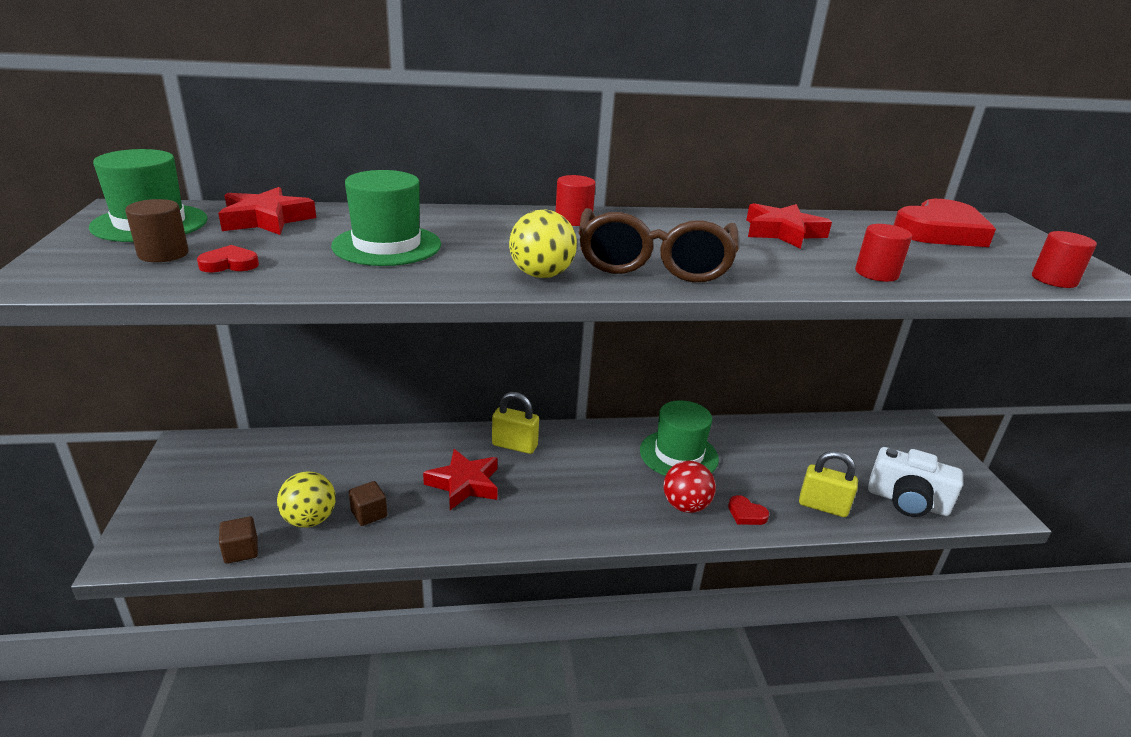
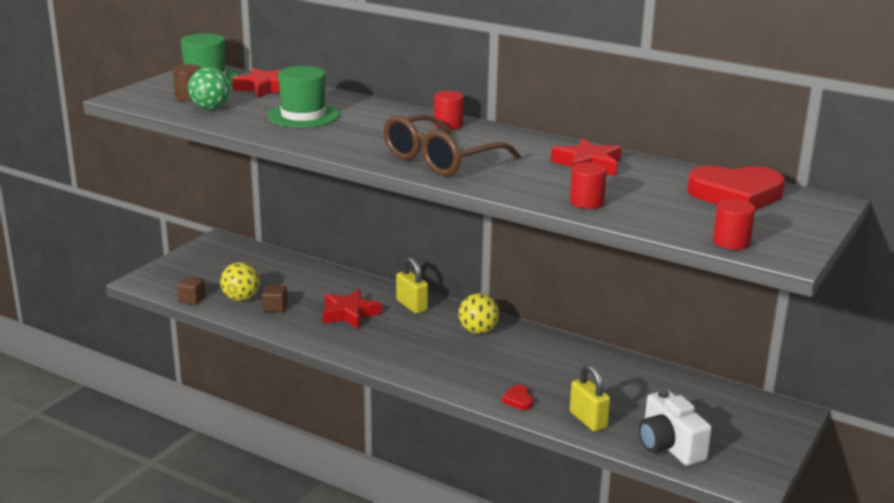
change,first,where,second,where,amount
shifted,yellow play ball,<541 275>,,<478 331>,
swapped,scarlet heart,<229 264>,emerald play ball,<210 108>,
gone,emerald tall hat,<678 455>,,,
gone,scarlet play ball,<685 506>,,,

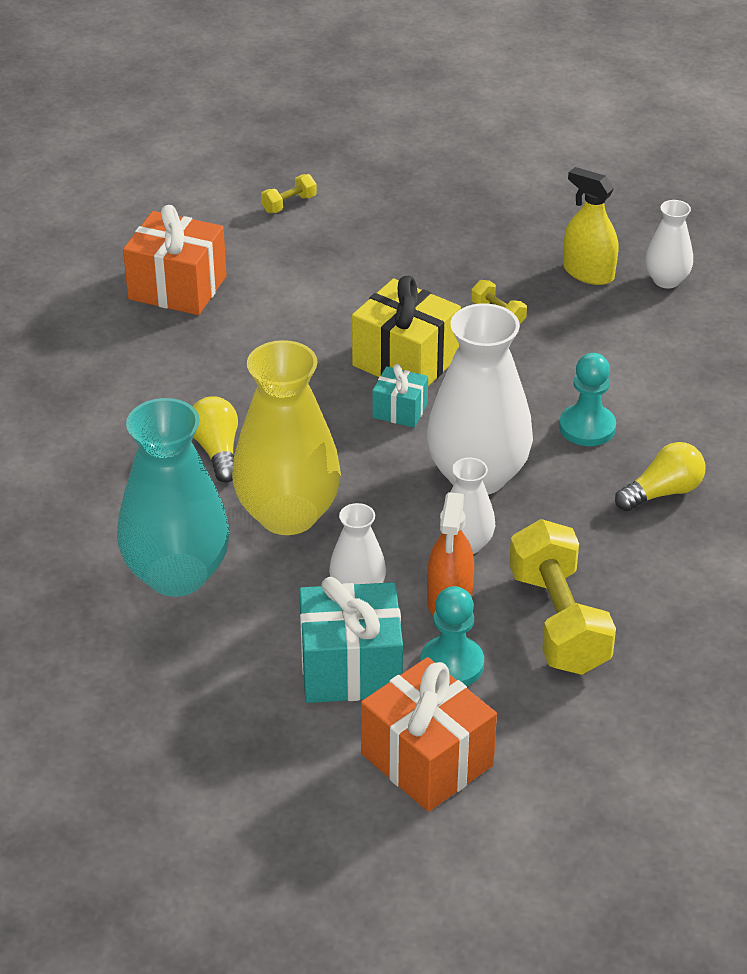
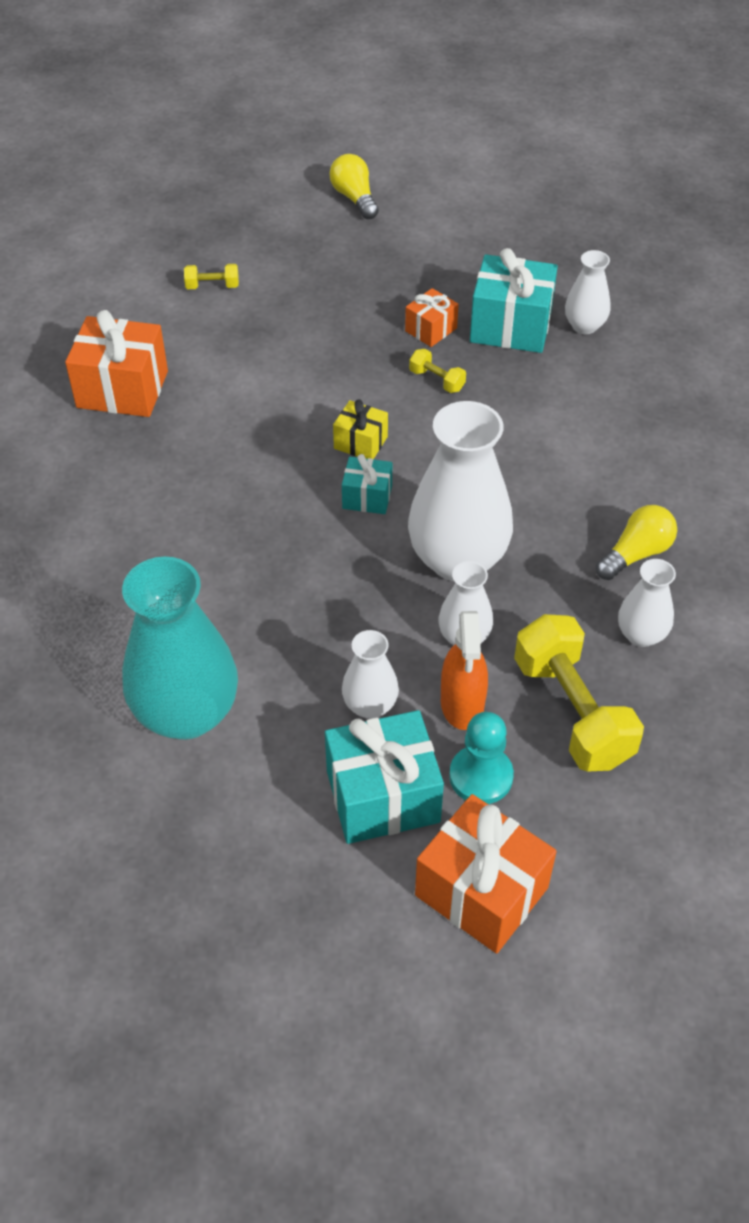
change,first,where,second,where,amount
swapped,yellow spray bottle,<588 273>,turquoise present,<510 326>,
rotated,yellow free weight,<289 204>,,<212 286>,45 degrees clockwise
scaled,yellow present,<405 361>,,<360 442>,x0.54
gone,yellow flower vase,<288 514>,,,
gone,turquoise pawn,<587 427>,,,
shifted,yellow light bulb,<217 451>,,<354 198>,
new,,,bright orange present,<431 329>,
new,,,white flower vase,<641 635>,

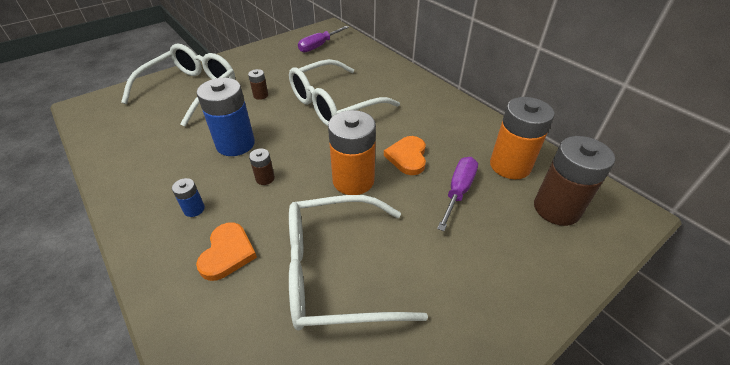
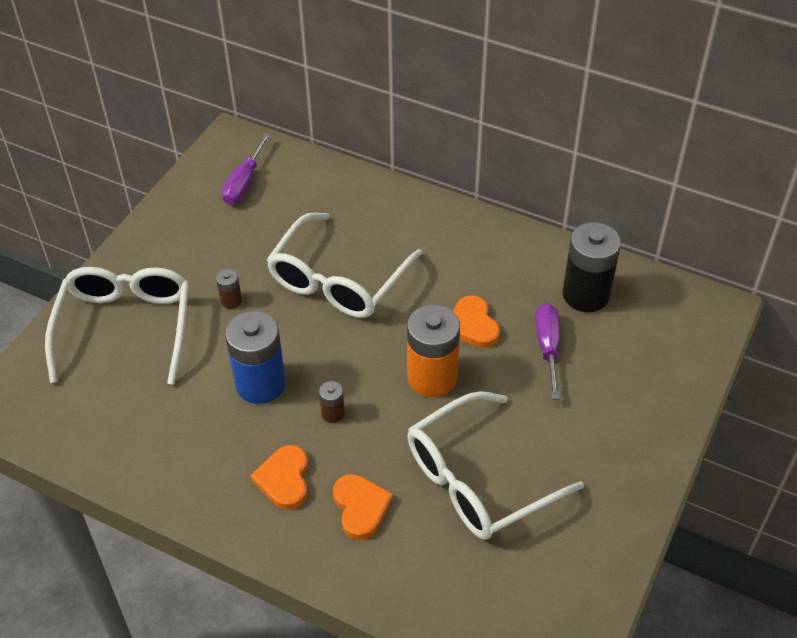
change,first,where,second,where,amount
repainted,bright orange power cell,<510 165>,black power cell,<586 294>,
gone,brown power cell,<556 208>,,,
swapped,cobalt power cell,<194 209>,bright orange heart,<284 479>,

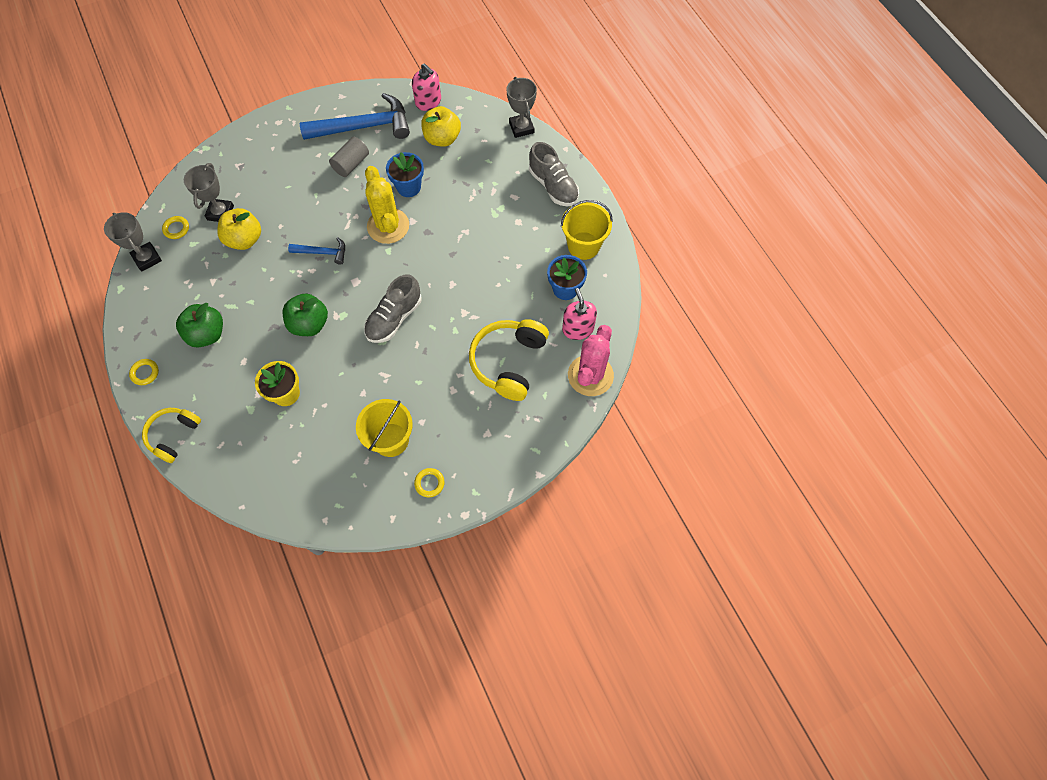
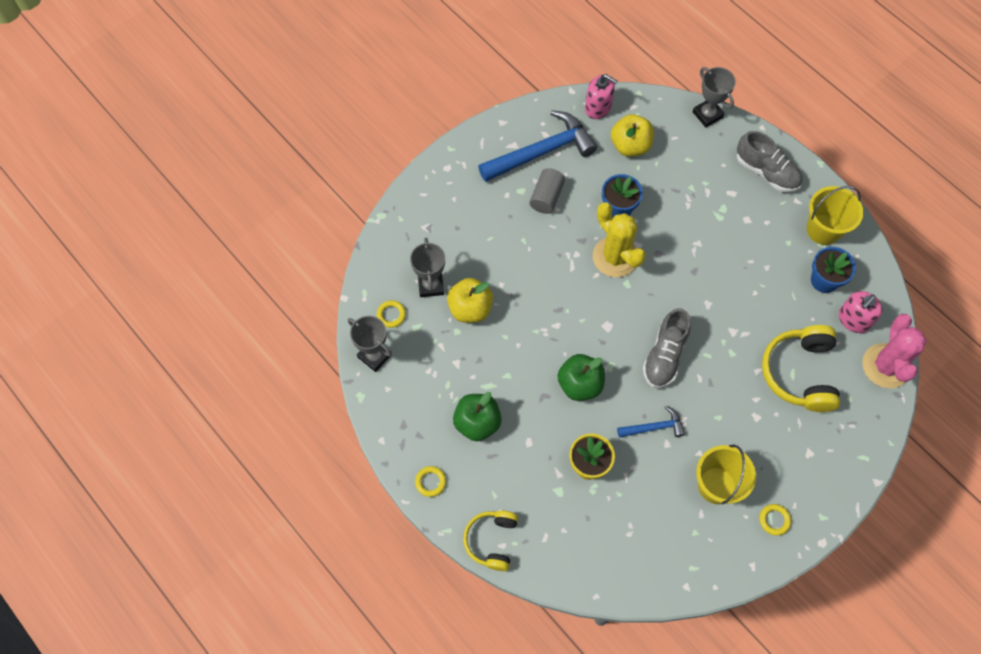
change,first,where,second,where,amount
shifted,cobalt claw hammer,<322 252>,,<654 427>,
rotated,pink pump bottle,<578 328>,,<853 319>,105 degrees counterclockwise

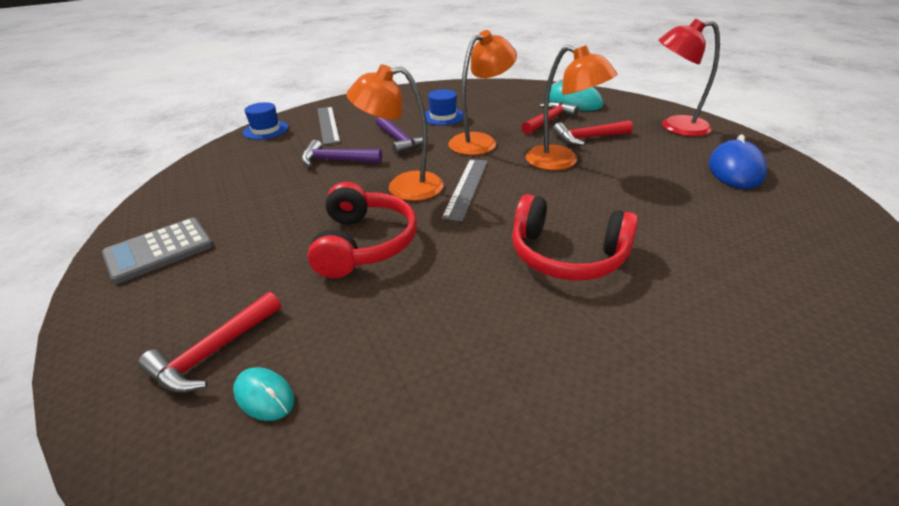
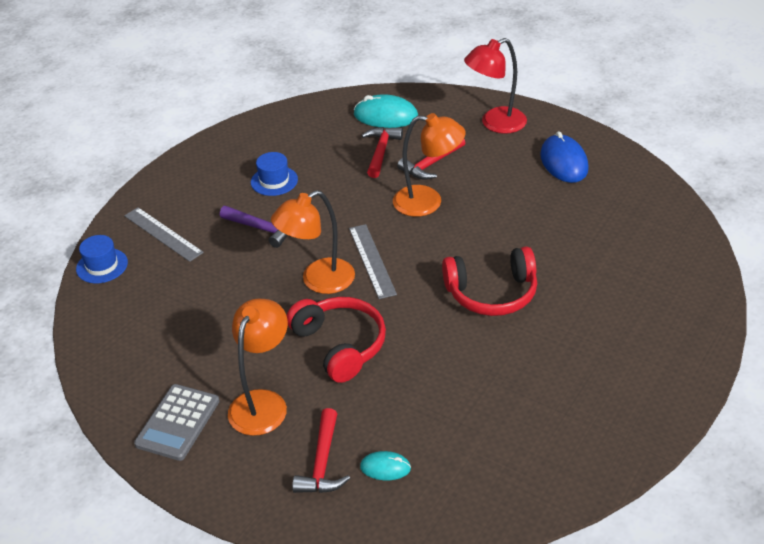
change,first,where,second,where,amount
shifted,bright orange lamp,<480 141>,,<263 402>,
gone,purple claw hammer,<336 160>,,,

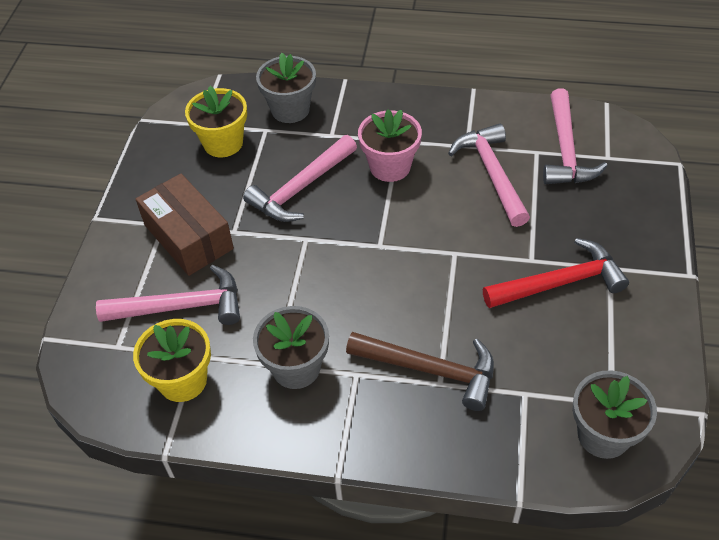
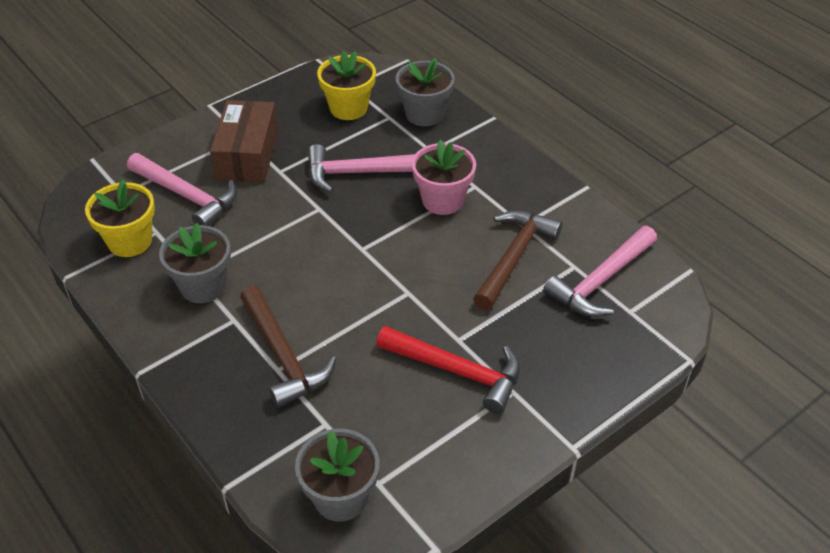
change,first,where,second,where,amount
repainted,pink claw hammer,<491 173>,brown claw hammer,<514 257>,

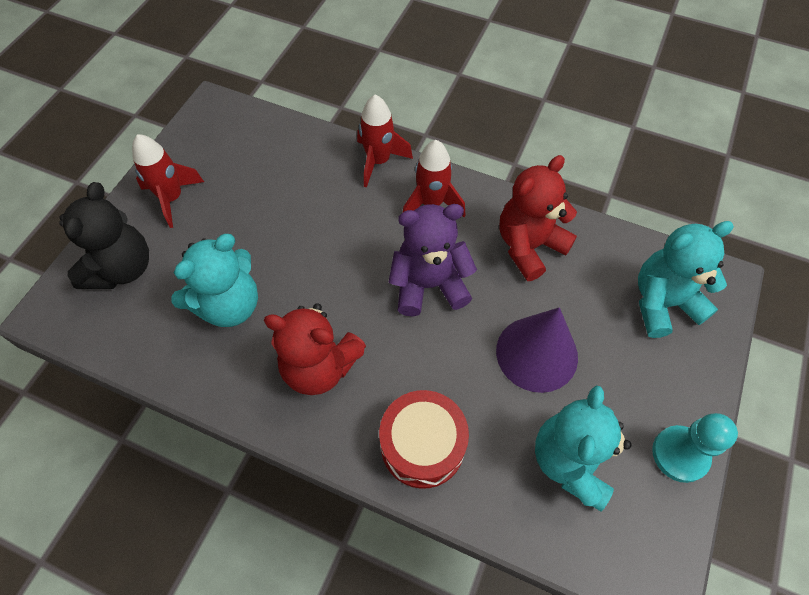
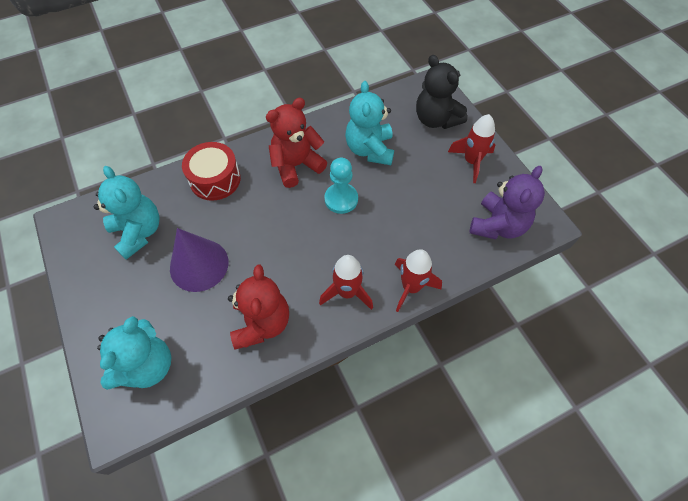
change,first,where,second,where,amount
shifted,purple stuffed bear,<429 285>,,<497 225>,
shifted,turquoise pawn,<680 454>,,<341 199>,

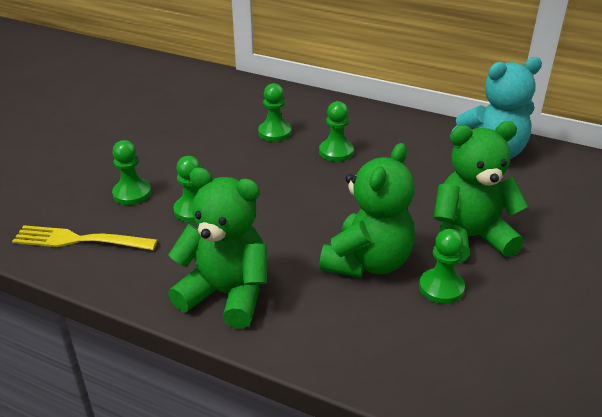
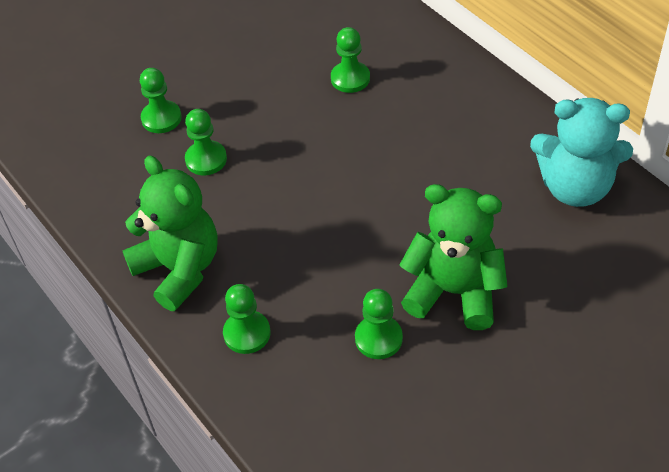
change,first,where,second,where,amount
shifted,emerald pawn,<336 152>,,<247 333>,
gone,emerald stuffed bear,<367 262>,,,
gone,yellow table fork,<79 240>,,,

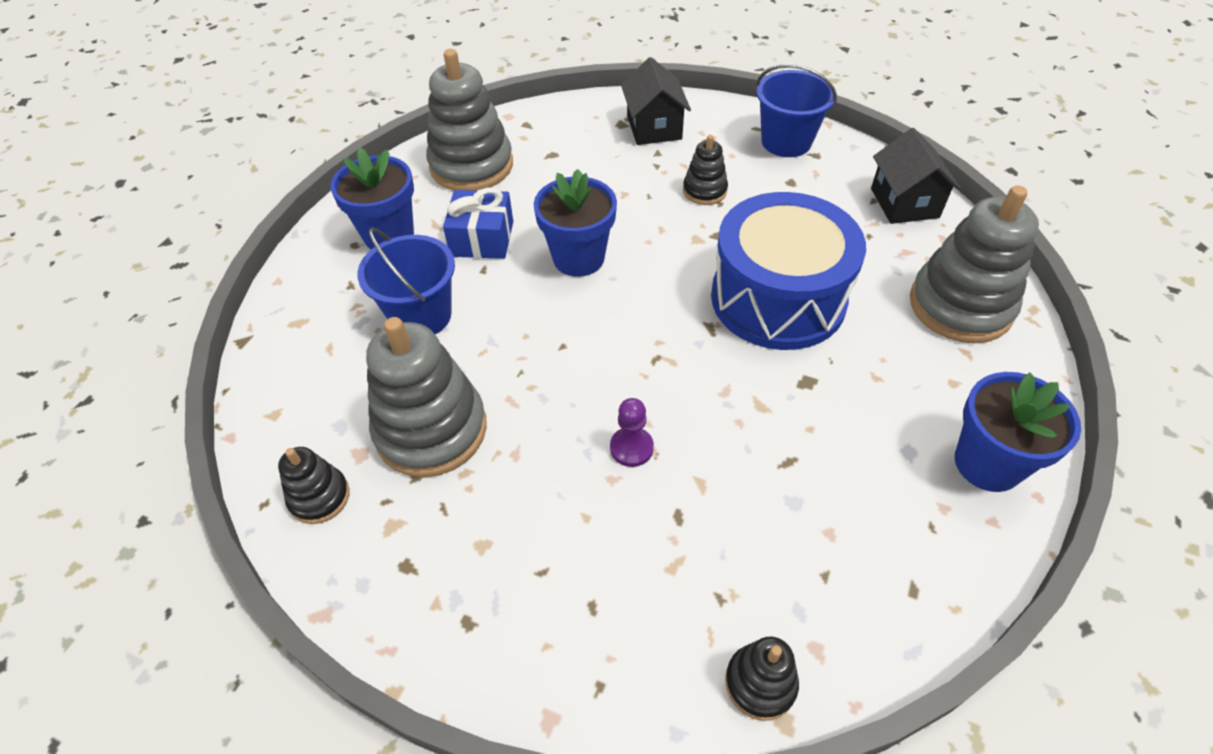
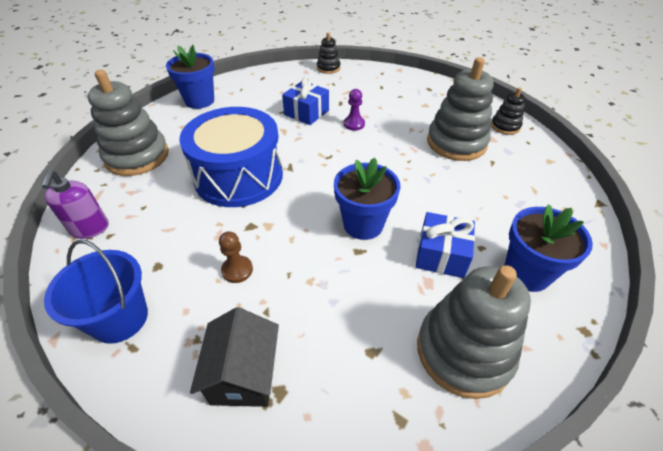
change,first,where,second,where,amount
swapped,black toy house,<904 203>,purple pump bottle,<89 228>,
swapped,black ring stacker,<704 191>,brown pawn,<237 270>,
gone,cobalt bucket,<421 316>,,,
new,,,cobalt present,<306 112>,

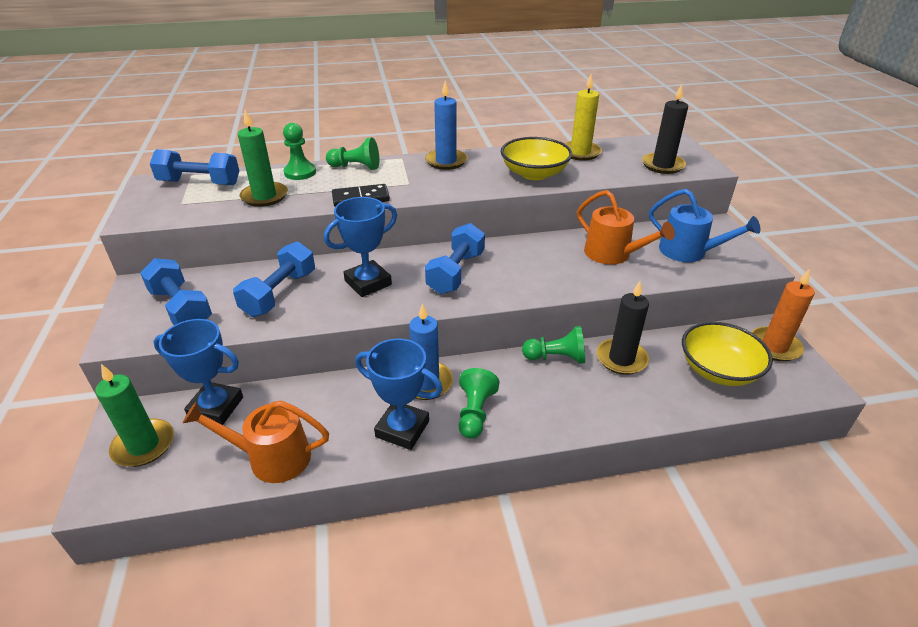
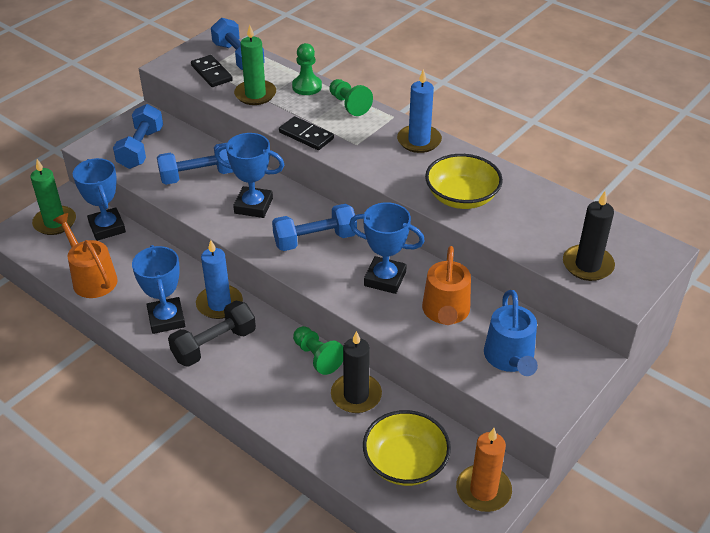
change,first,where,second,where,amount
gone,yellow pillar candle,<580 153>,,,
swapped,emerald pawn,<475 413>,black free weight,<214 345>,
new,,,black domino,<211 73>,
new,,,cobalt trophy,<385 279>,

